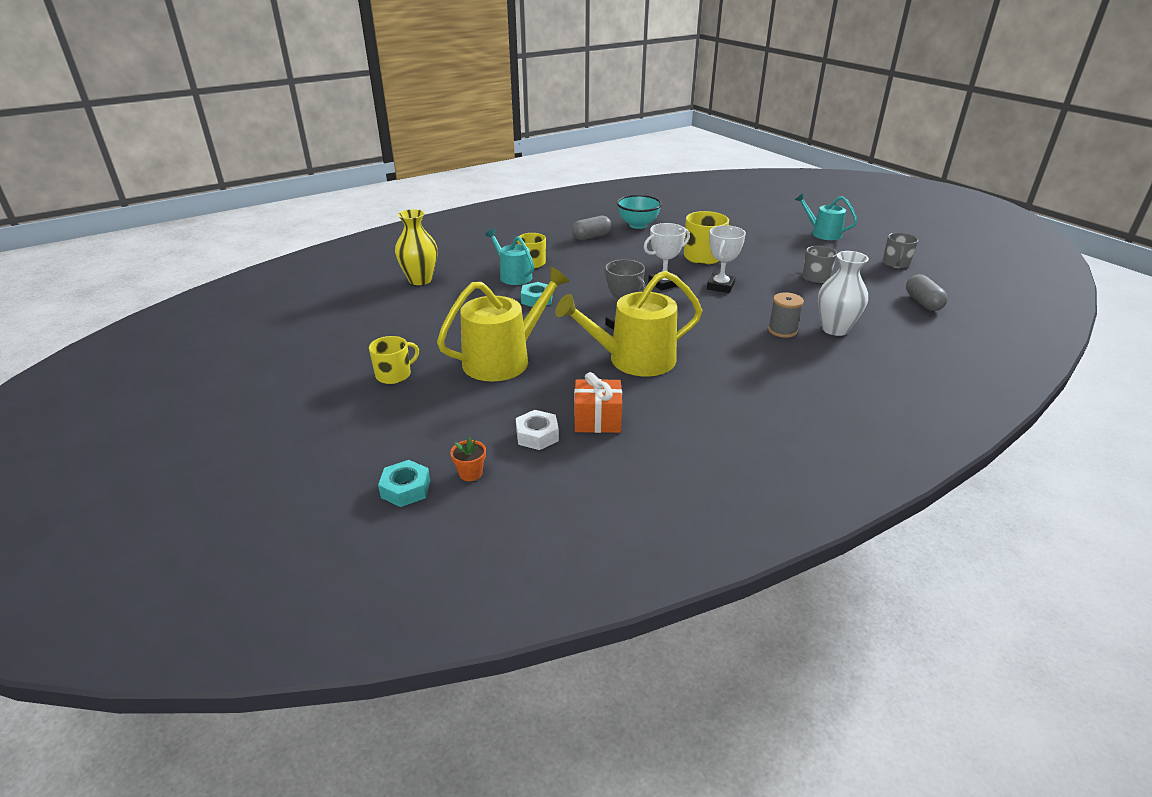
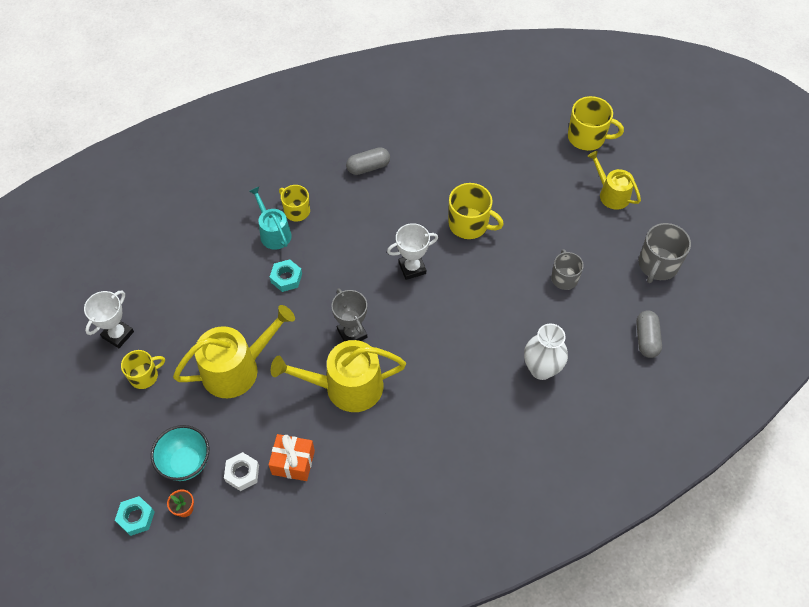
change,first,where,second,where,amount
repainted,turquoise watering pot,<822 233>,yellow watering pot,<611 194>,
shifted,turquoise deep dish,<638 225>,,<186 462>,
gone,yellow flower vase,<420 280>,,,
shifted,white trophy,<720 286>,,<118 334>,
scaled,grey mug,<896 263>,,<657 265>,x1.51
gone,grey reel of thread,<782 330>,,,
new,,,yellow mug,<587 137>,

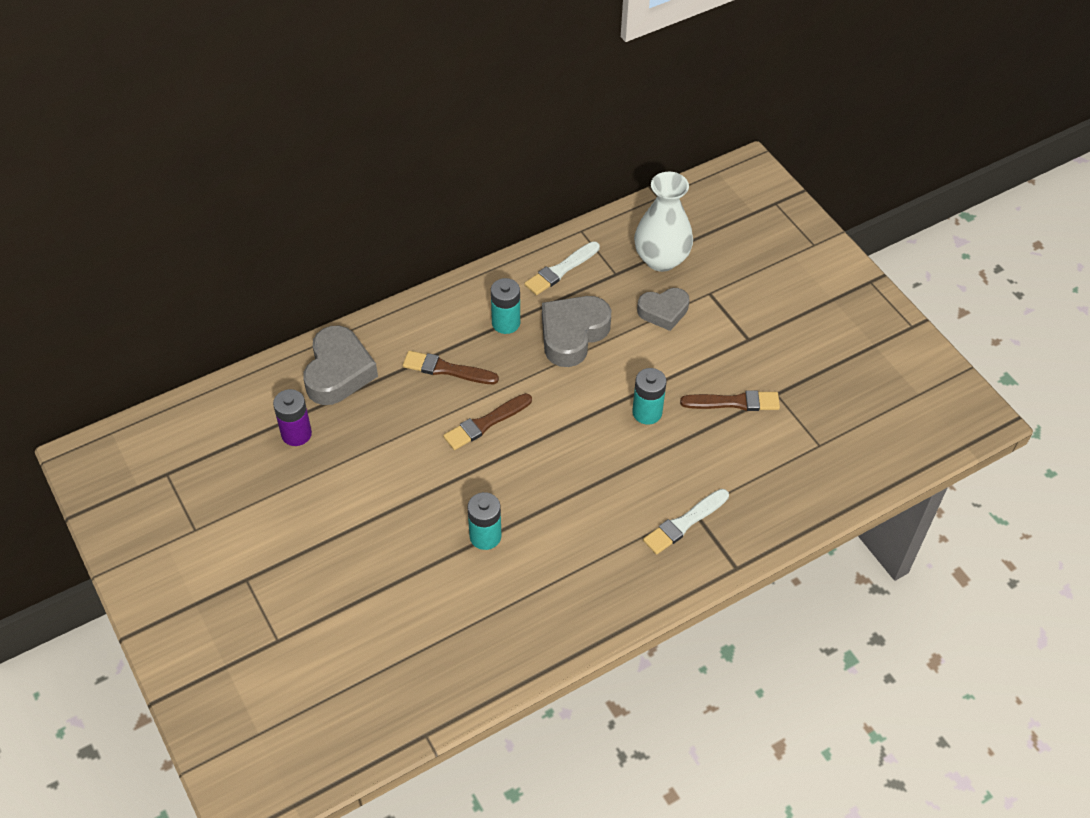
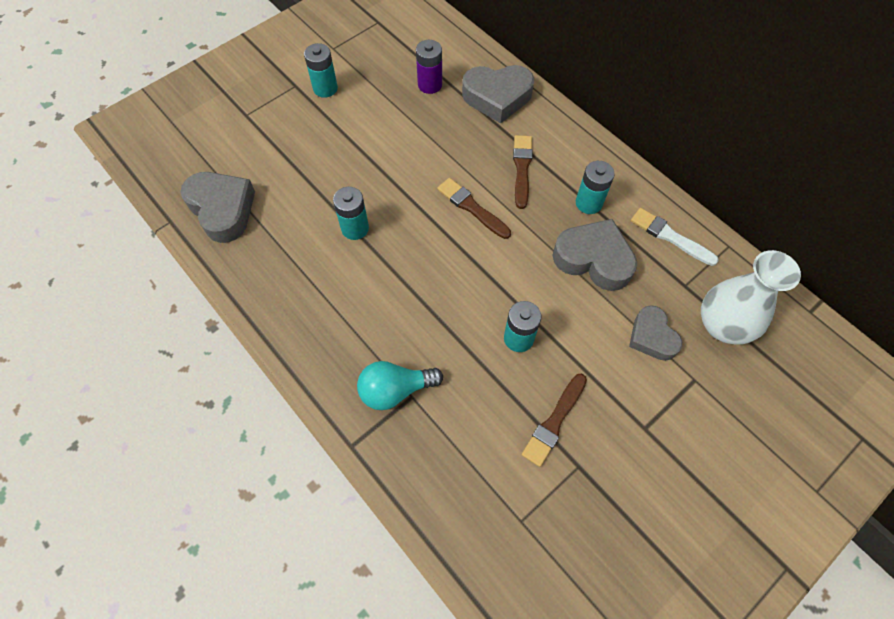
change,first,where,second,where,amount
rotated,brown brush,<734 402>,,<554 422>,45 degrees clockwise
swapped,white brush,<684 523>,turquoise light bulb,<395 390>,
new,,,turquoise power cell,<325 88>,
new,,,grey heart,<222 209>,

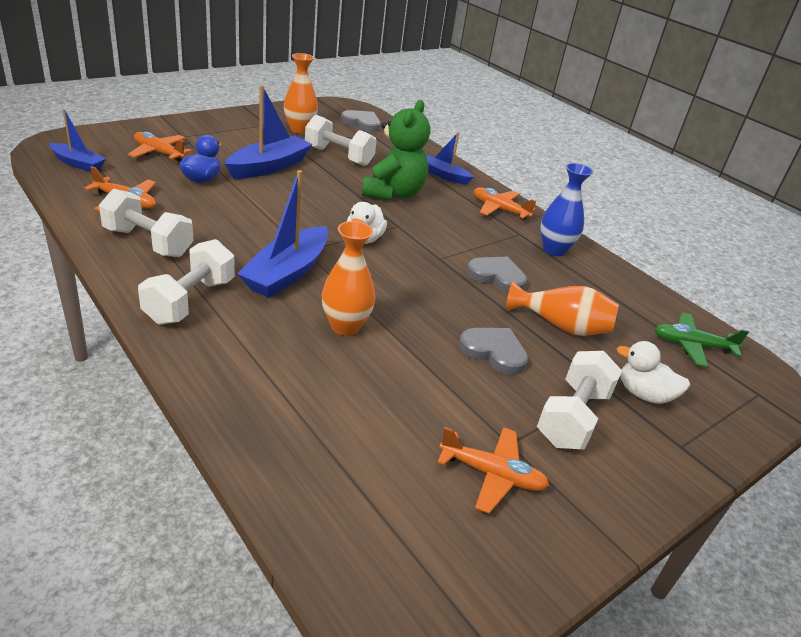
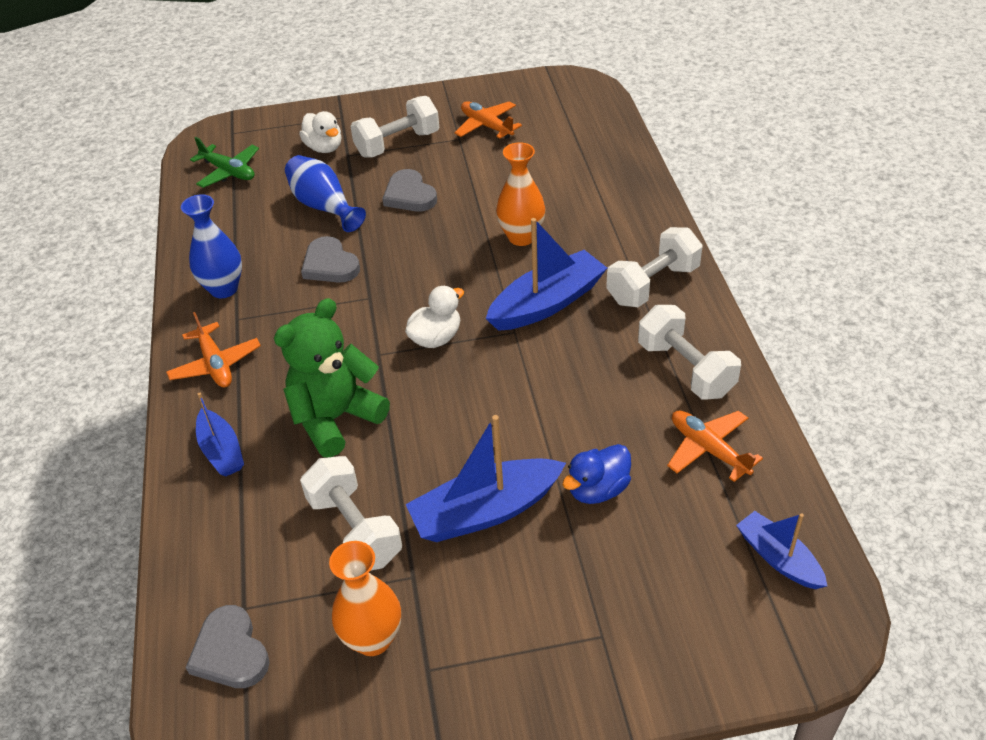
change,first,where,second,where,amount
gone,bright orange toy plane,<159 153>,,,
repainted,bright orange flower vase,<561 326>,cobalt flower vase,<324 206>,

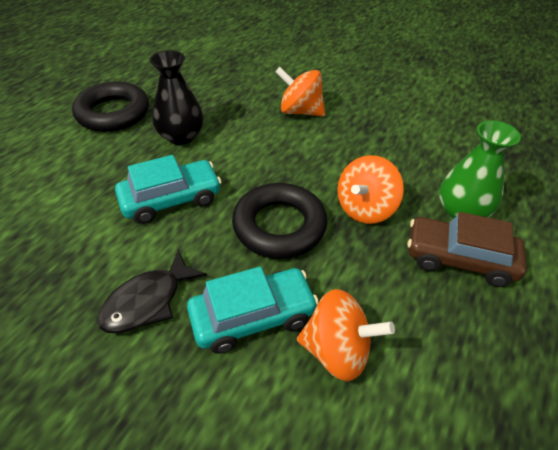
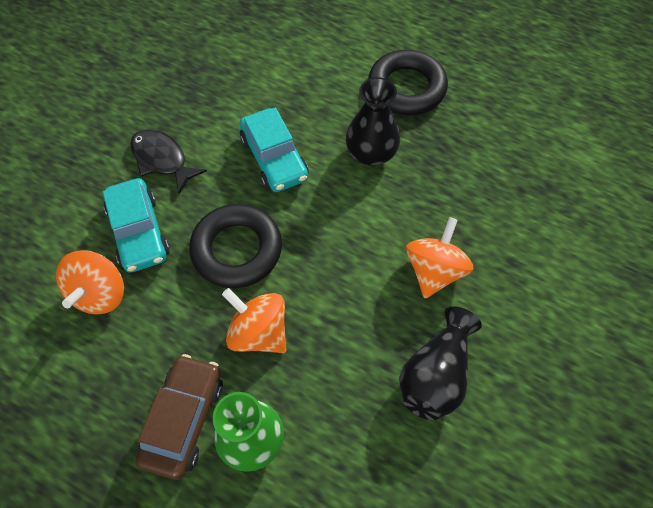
change,first,where,second,where,amount
new,,,black flower vase,<435 375>,

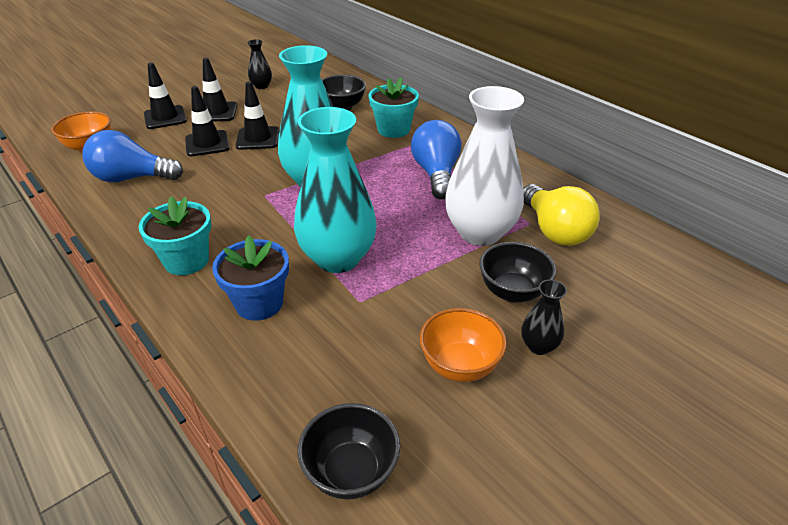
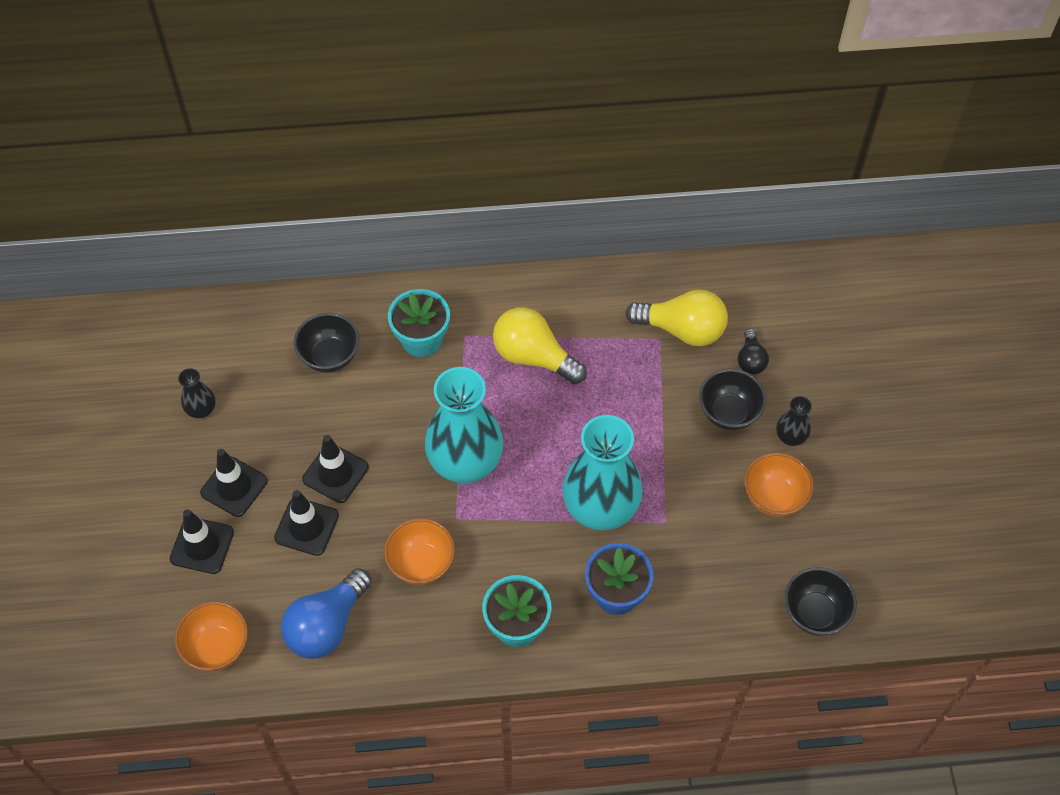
change,first,where,second,where,amount
gone,white flower vase,<480 232>,,,
repainted,cobalt light bulb,<436 174>,yellow light bulb,<534 357>,
new,,,black light bulb,<750 360>,
new,,,bright orange deep dish,<421 563>,

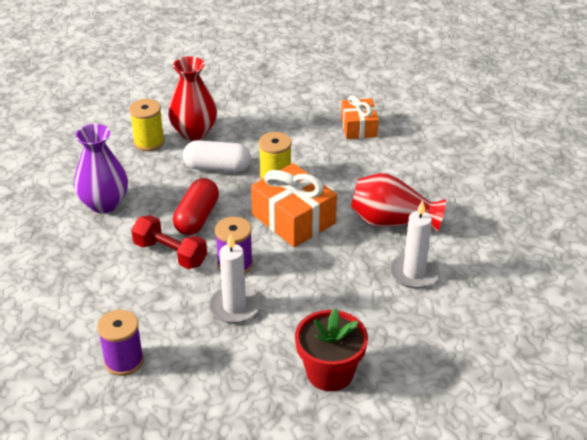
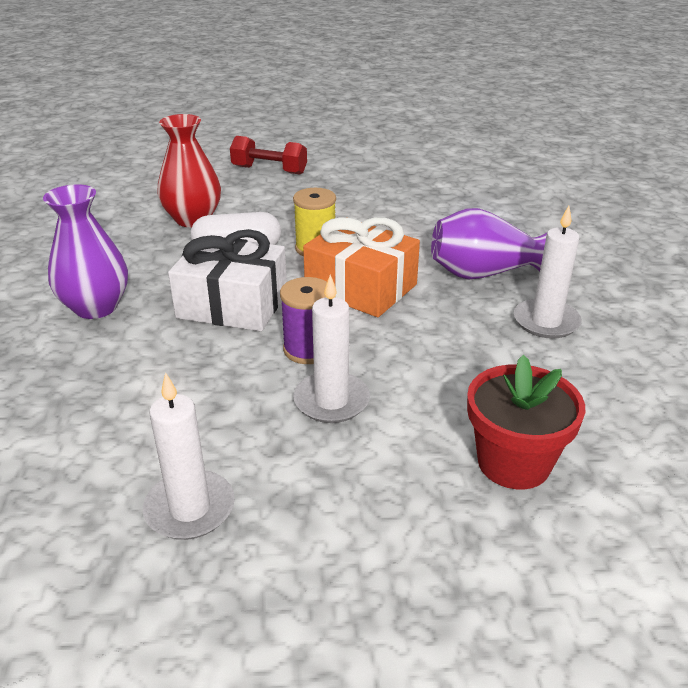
change,first,where,second,where,amount
gone,bright orange present,<358 127>,,,
gone,yellow reel of thread,<149 142>,,,
repainted,scarlet flower vase,<392 222>,purple flower vase,<484 273>,
swapped,scarlet pill,<197 218>,white present,<232 304>,
shifted,scarlet free weight,<170 254>,,<269 170>,
swapped,purple reel of thread,<124 361>,white pillar candle,<190 508>,

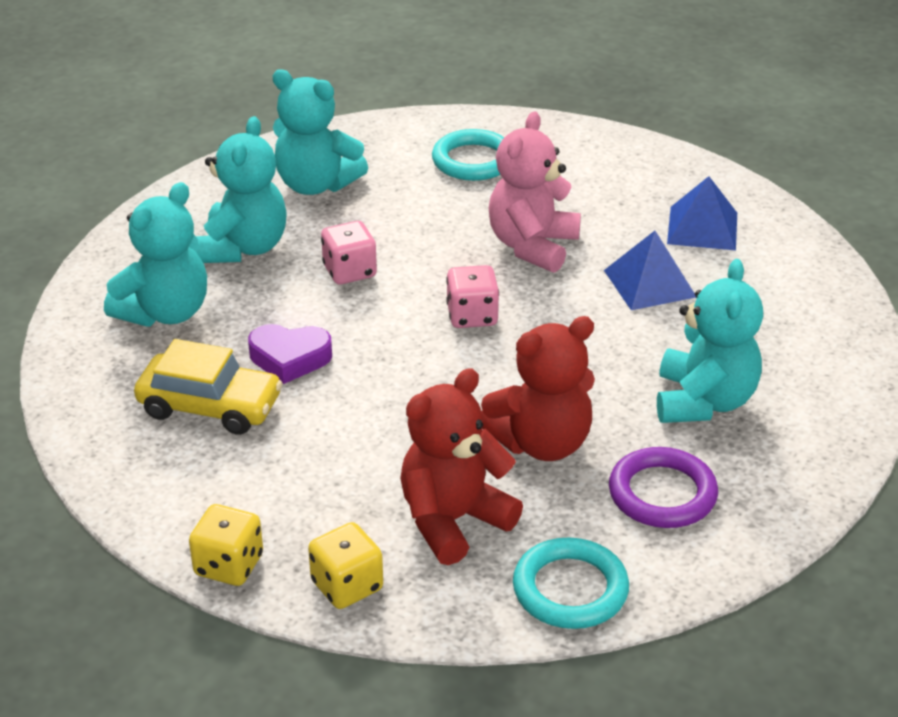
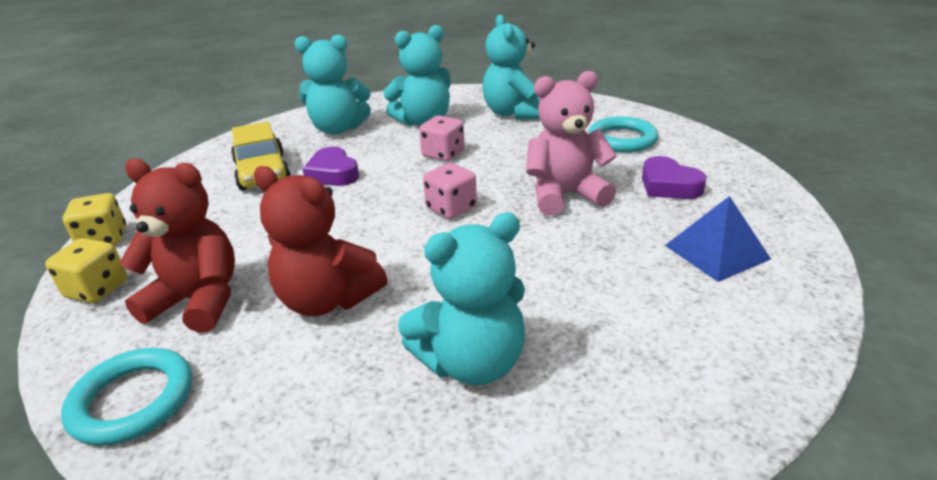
change,first,where,second,where,amount
gone,cobalt solid pyramid,<649 283>,,,
gone,purple torus,<662 494>,,,
new,,,purple heart,<668 185>,

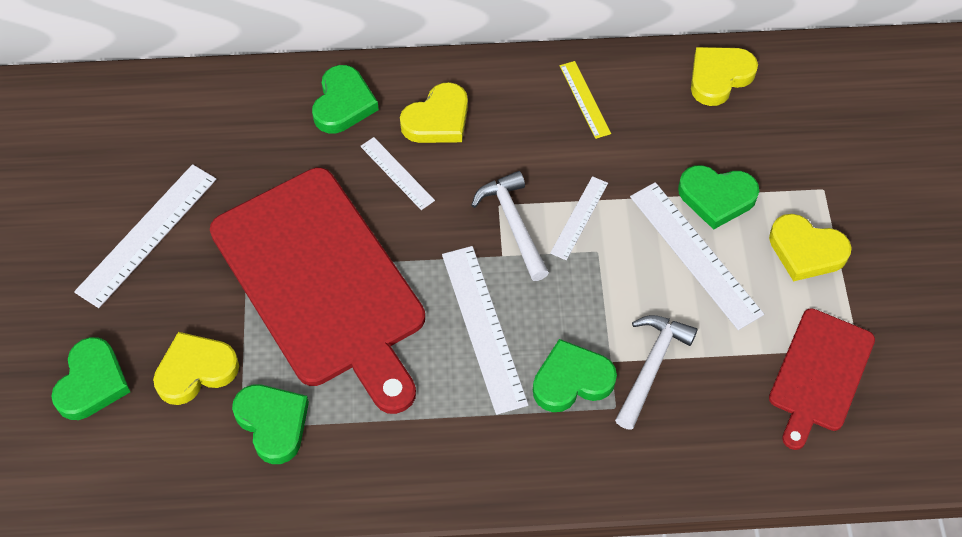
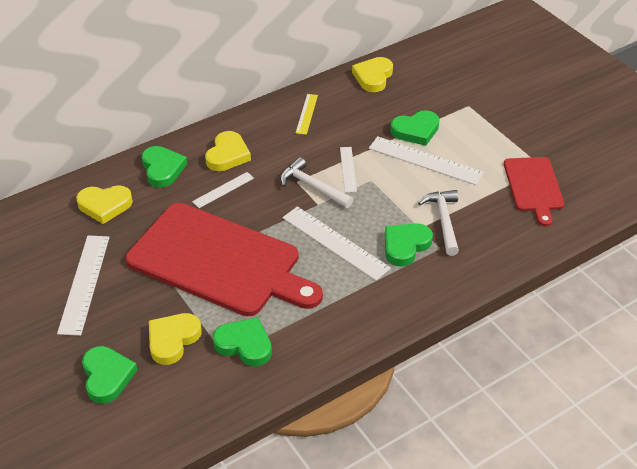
change,first,where,second,where,amount
rotated,yellow ruler,<584 99>,,<306 114>,60 degrees clockwise
rotated,white ruler,<397 173>,,<223 190>,60 degrees counterclockwise
shifted,yellow heart,<806 251>,,<105 205>,

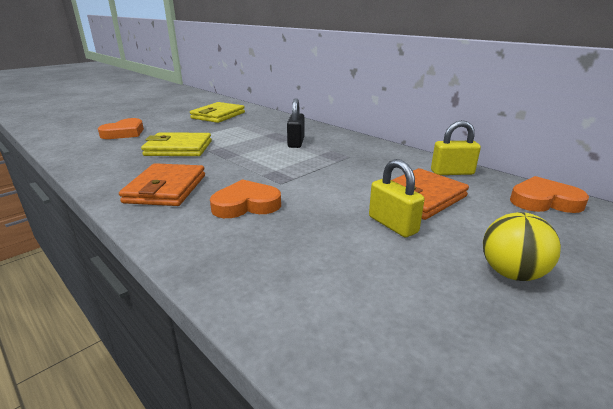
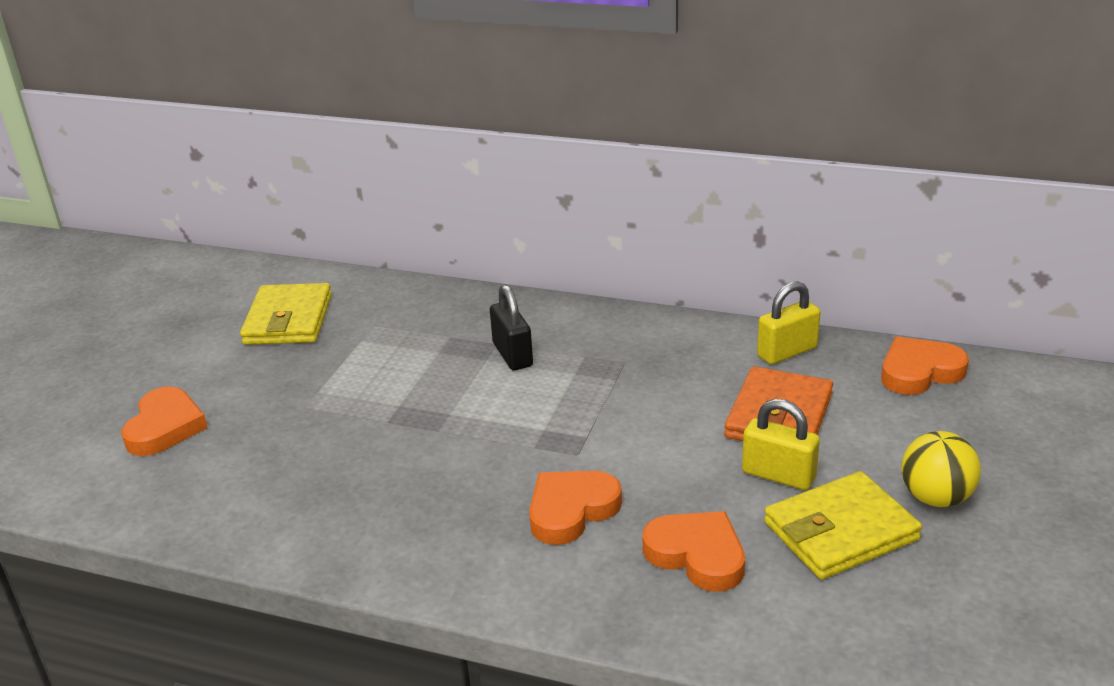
change,first,where,second,where,amount
shifted,yellow billfold,<178 148>,,<840 531>,
gone,bright orange billfold,<166 189>,,,
new,,,bright orange heart,<697 555>,

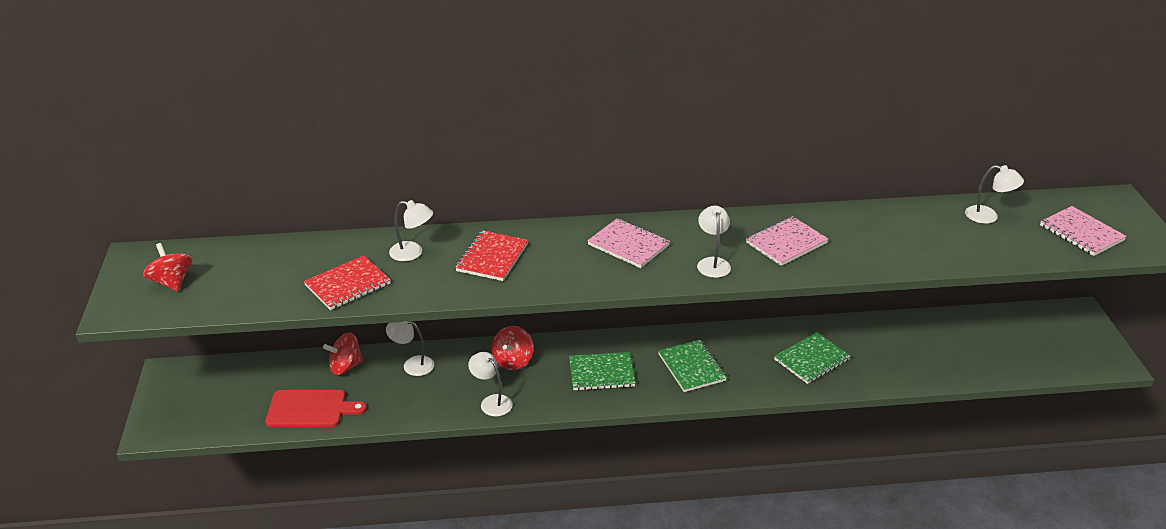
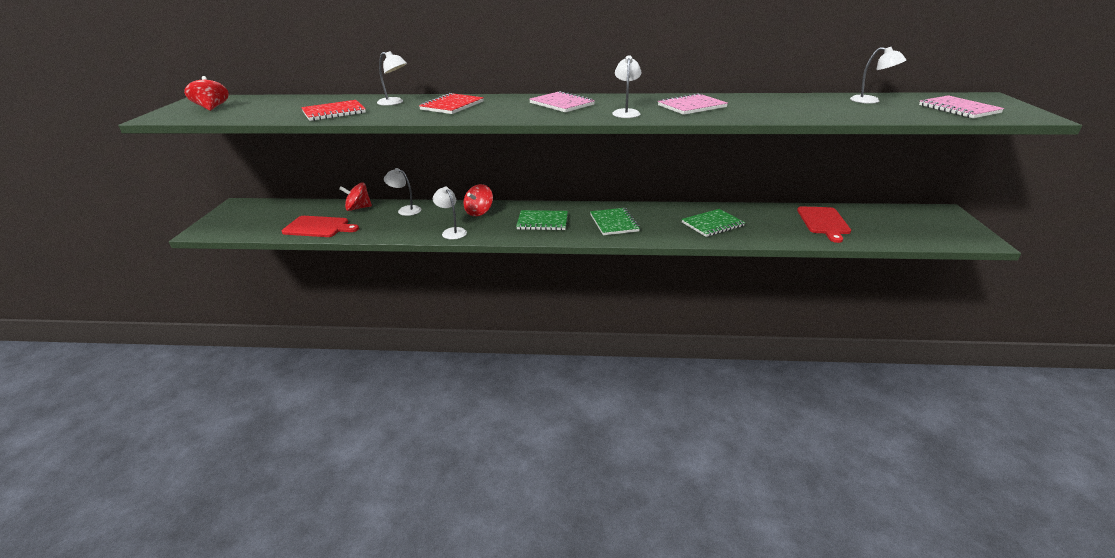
change,first,where,second,where,amount
new,,,scarlet bread board,<823 222>,

